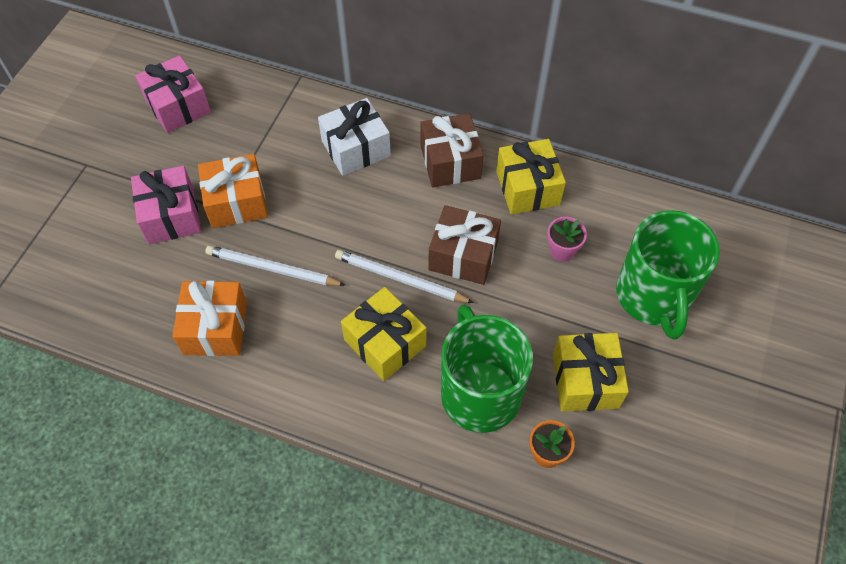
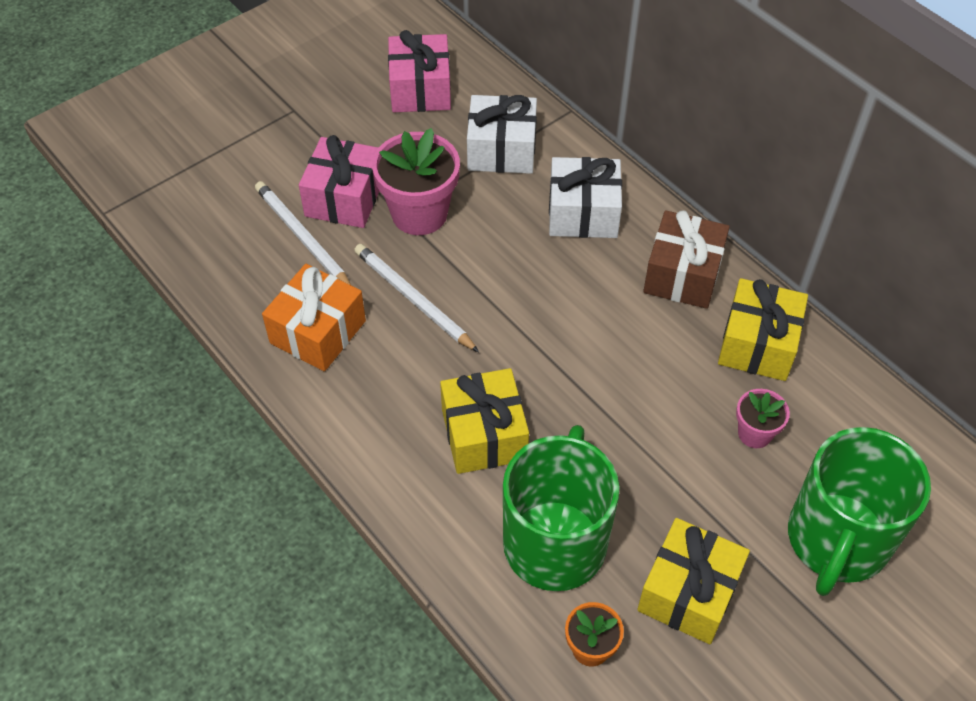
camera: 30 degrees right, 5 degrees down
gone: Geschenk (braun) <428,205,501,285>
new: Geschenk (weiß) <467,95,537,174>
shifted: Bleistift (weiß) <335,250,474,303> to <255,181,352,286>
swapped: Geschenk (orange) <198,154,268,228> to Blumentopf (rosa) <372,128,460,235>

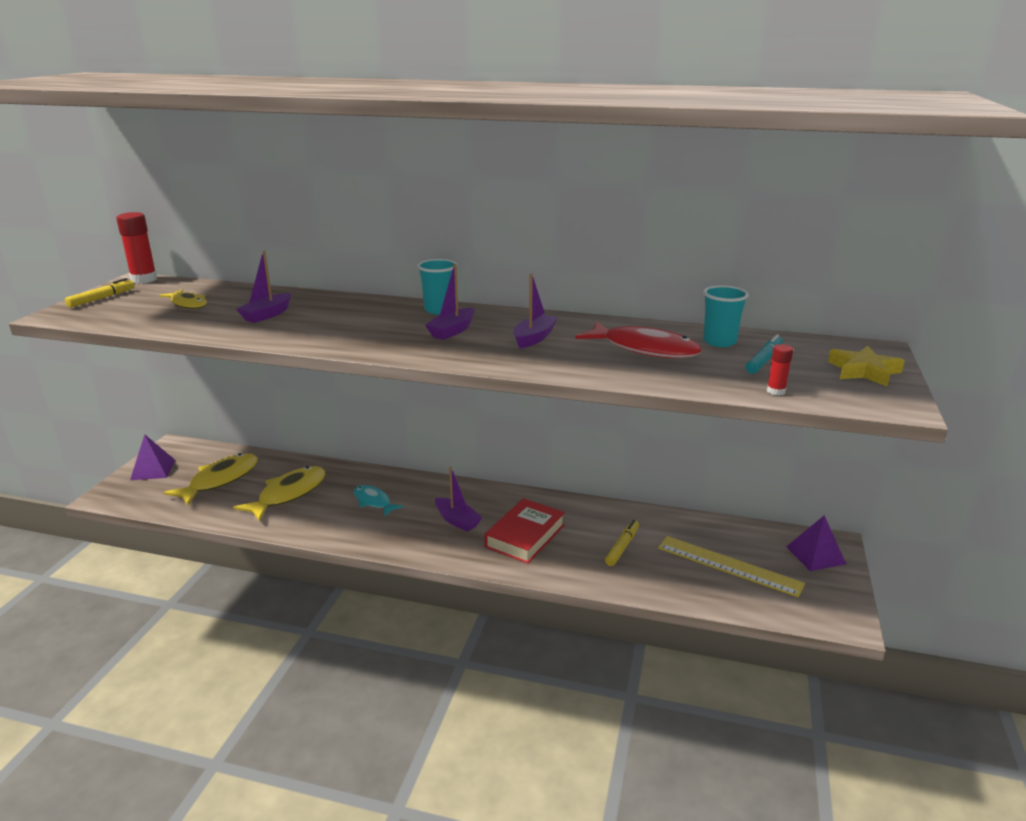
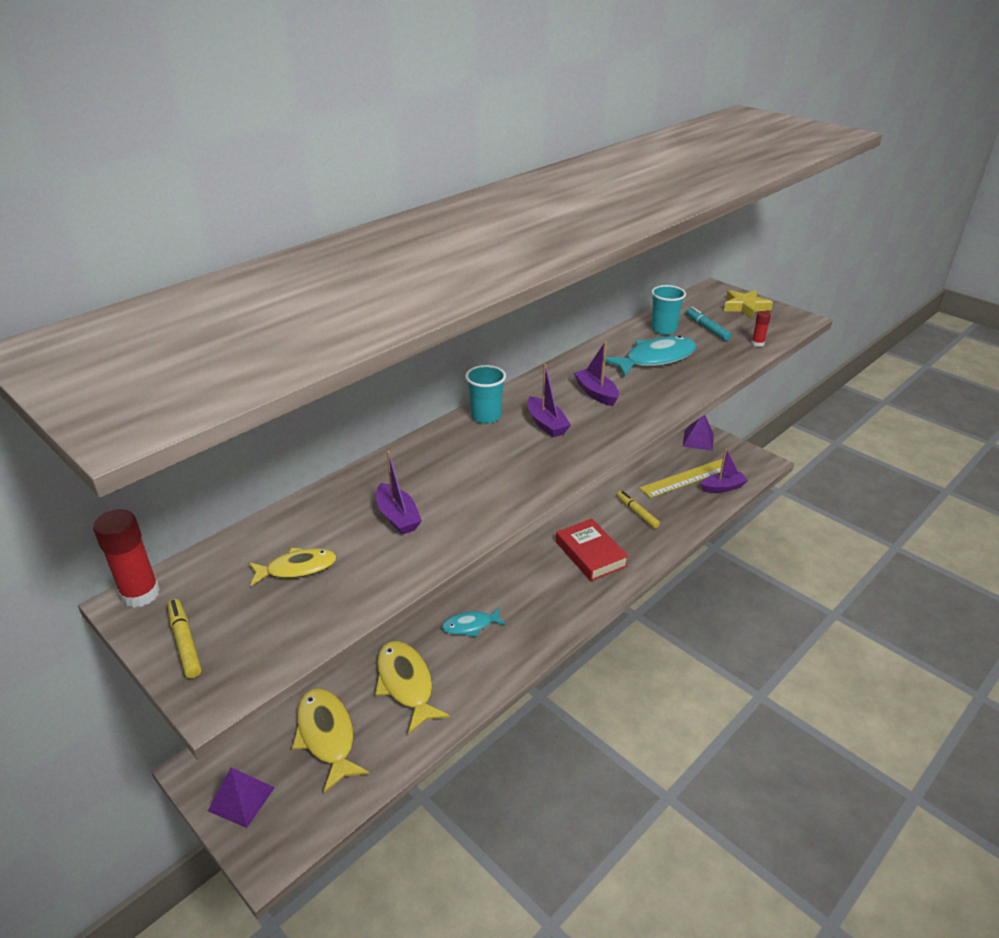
camera: 60 degrees left, 10 degrees up
shifted: Boot (lila) <435,467,482,532> to <701,449,748,493>
repainted: Fisch (rot) <575,321,702,358> to Fisch (türkis) <605,336,696,377>

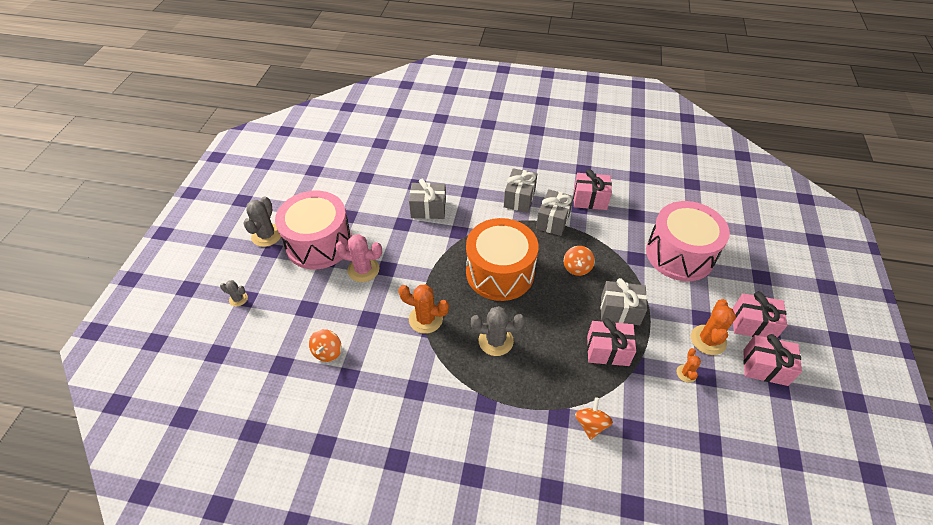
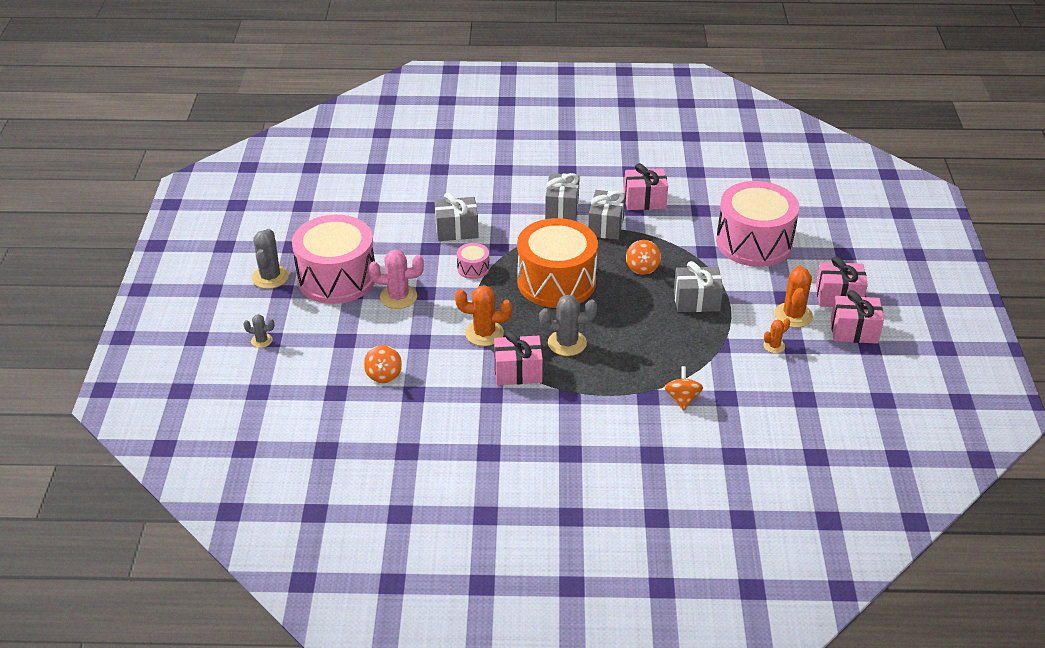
camera: 10 degrees left, 10 degrees down
new: Trommel (rosa) <457,243,489,279>
shifted: Geschenk (rosa) <587,318,636,366> to <494,331,543,385>
rotated: Kaktus (orange) <677,348,701,383> = <763,318,790,353> 60 degrees clockwise

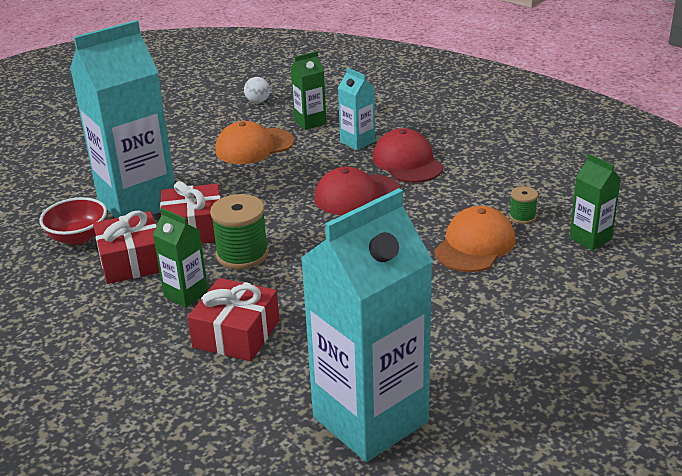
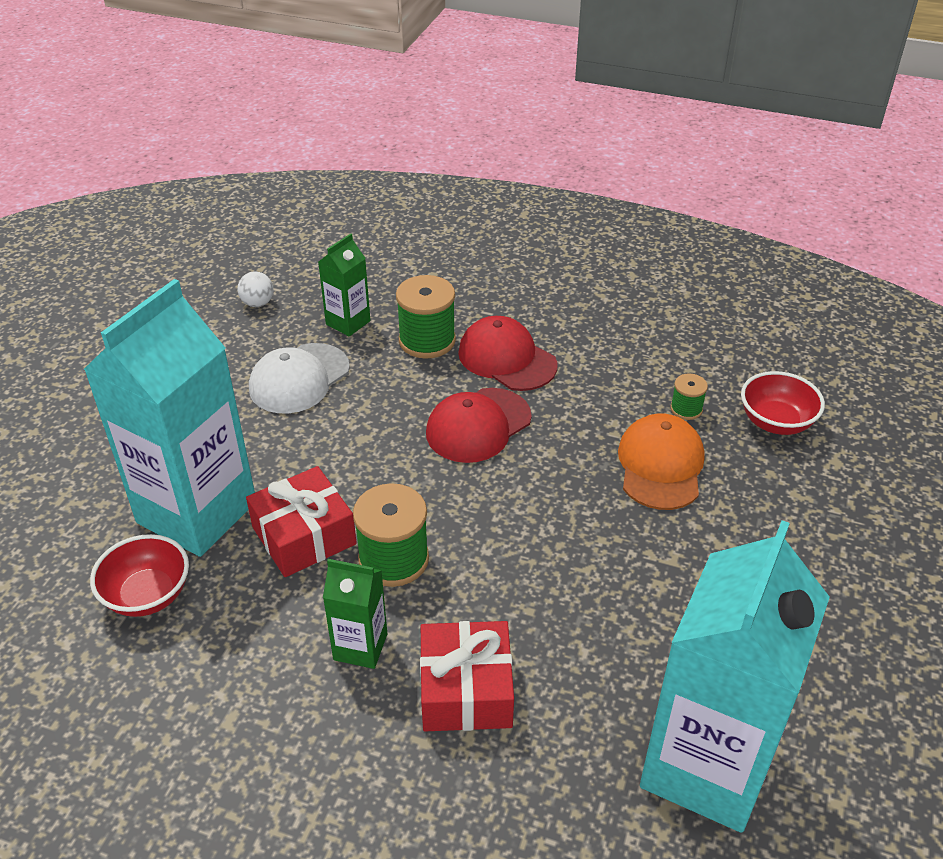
camera: 25 degrees left, 10 degrees up
gone: Geschenk (rot) <93,210,160,284>
swapped: Getränkekarton (türkis) <338,68,375,150> to Garnrolle (grün) <396,275,456,359>; Getränkekarton (grün) <569,154,621,251> to Schüssel (rot) <741,371,825,435>
repainted: Kappe (orange) <215,121,294,164> to Kappe (weiß) <249,343,350,413>

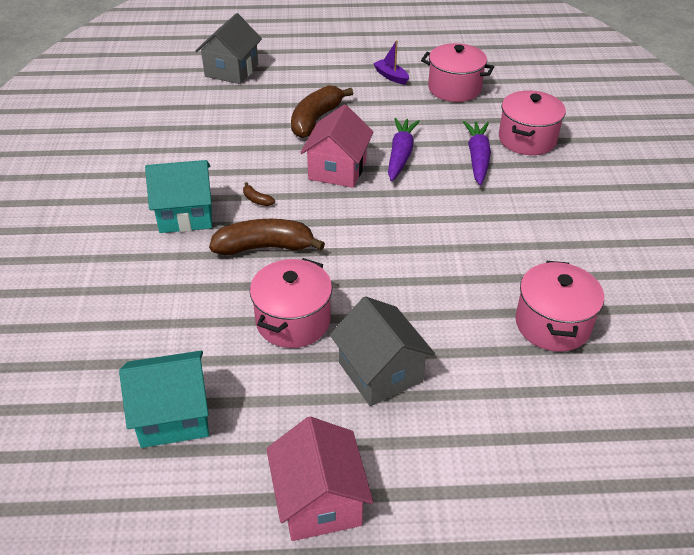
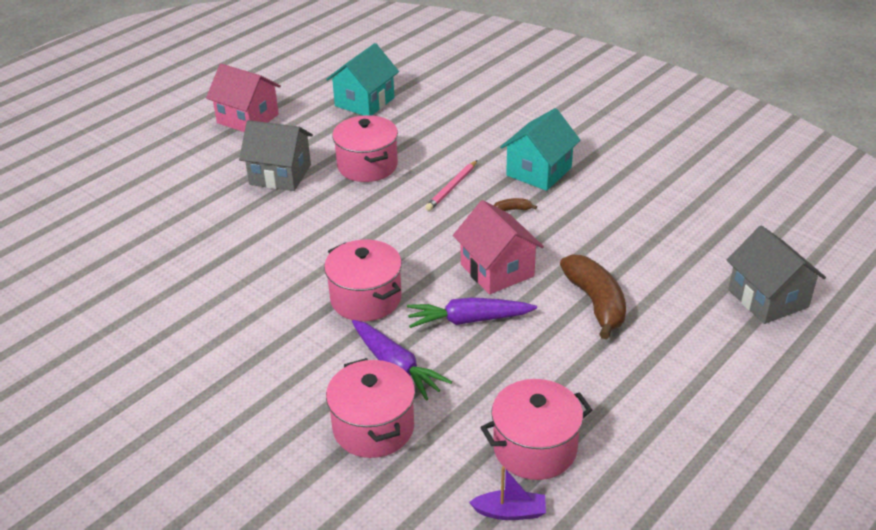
camera: 135 degrees right, 5 degrees down
shifted: Boot (lila) <373,40,409,85> to <469,466,546,520>; Kochtopf (rosa) <515,261,604,352> to <324,240,402,321>
swapped: Banane (braun) <209,219,325,255> to Bleistift (rosa) <425,160,477,211>
rotated: Karotte (lila) <388,118,420,181> = <407,297,537,328> 120 degrees clockwise

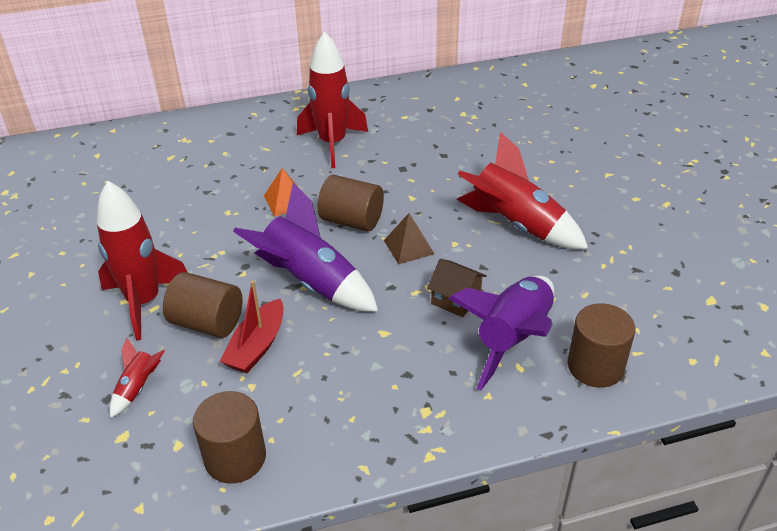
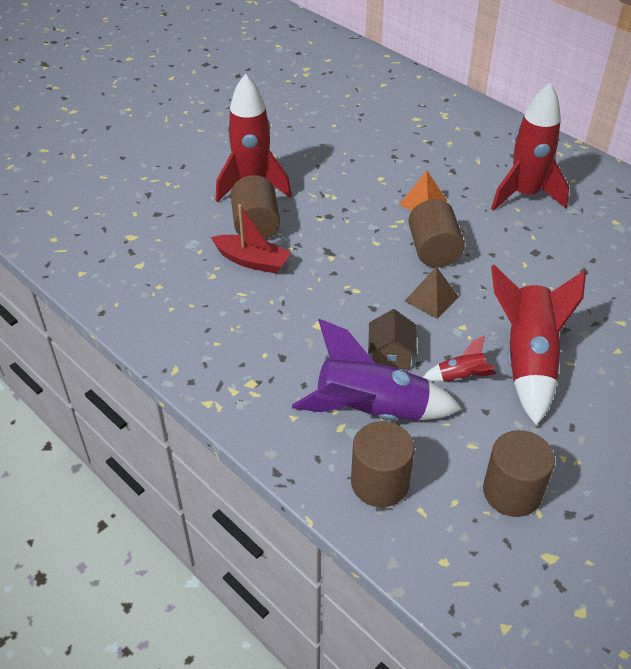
camera: 60 degrees right, 5 degrees up
gone: Rakete (lila) <233,183,378,312>
shifted: Rakete (rot) <110,338,165,418> to <423,336,496,382>; Vollzylinder (braun) <193,391,266,484> to <483,430,555,517>
rotated: Boot (rot) <220,280,283,373> = <211,204,291,274> 150 degrees counterclockwise

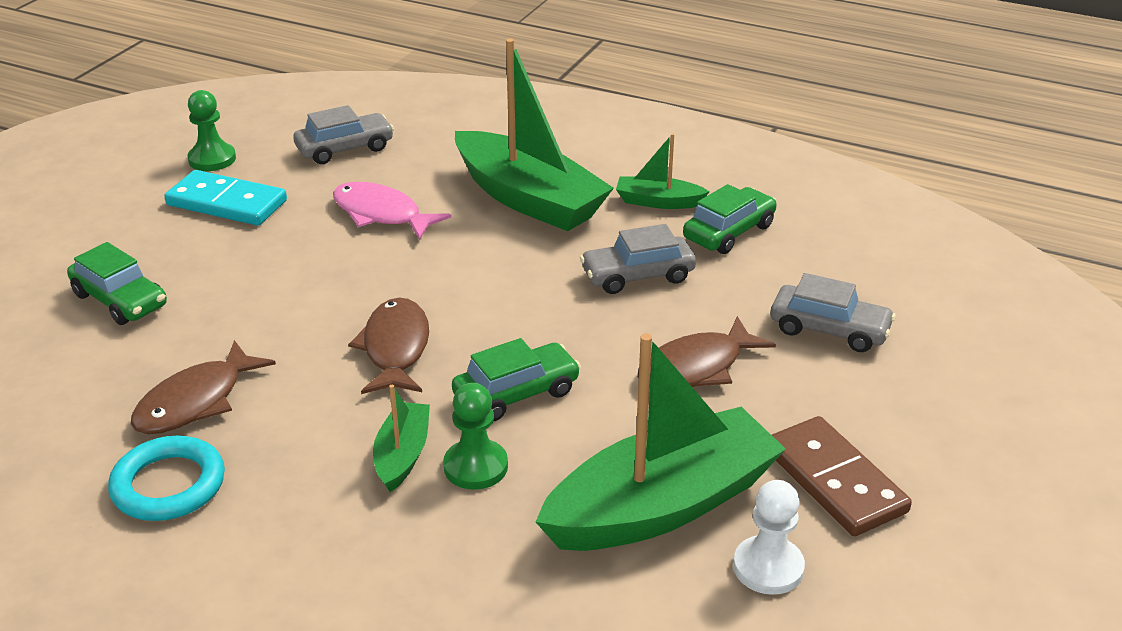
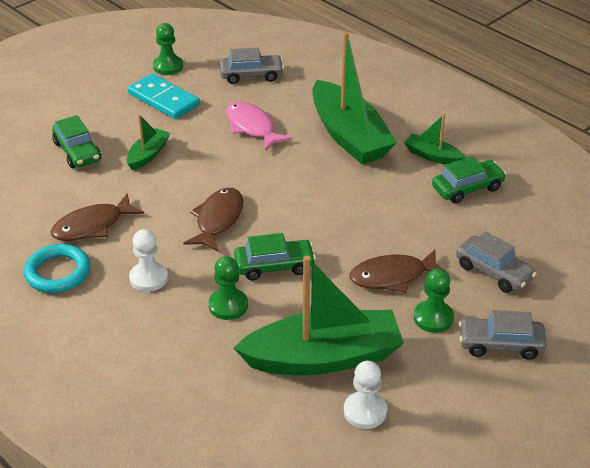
camera: 20 degrees right, 5 degrees up
gone: Dominostein (braun) <772,416,912,536>
new: Bauer (weiß) <129,229,168,292>; Bauer (grün) <414,268,454,333>
shifted: Boot (grün) <373,385,430,492> to <126,114,170,170>; Auto (grau) <580,224,696,294> to <459,310,547,360>

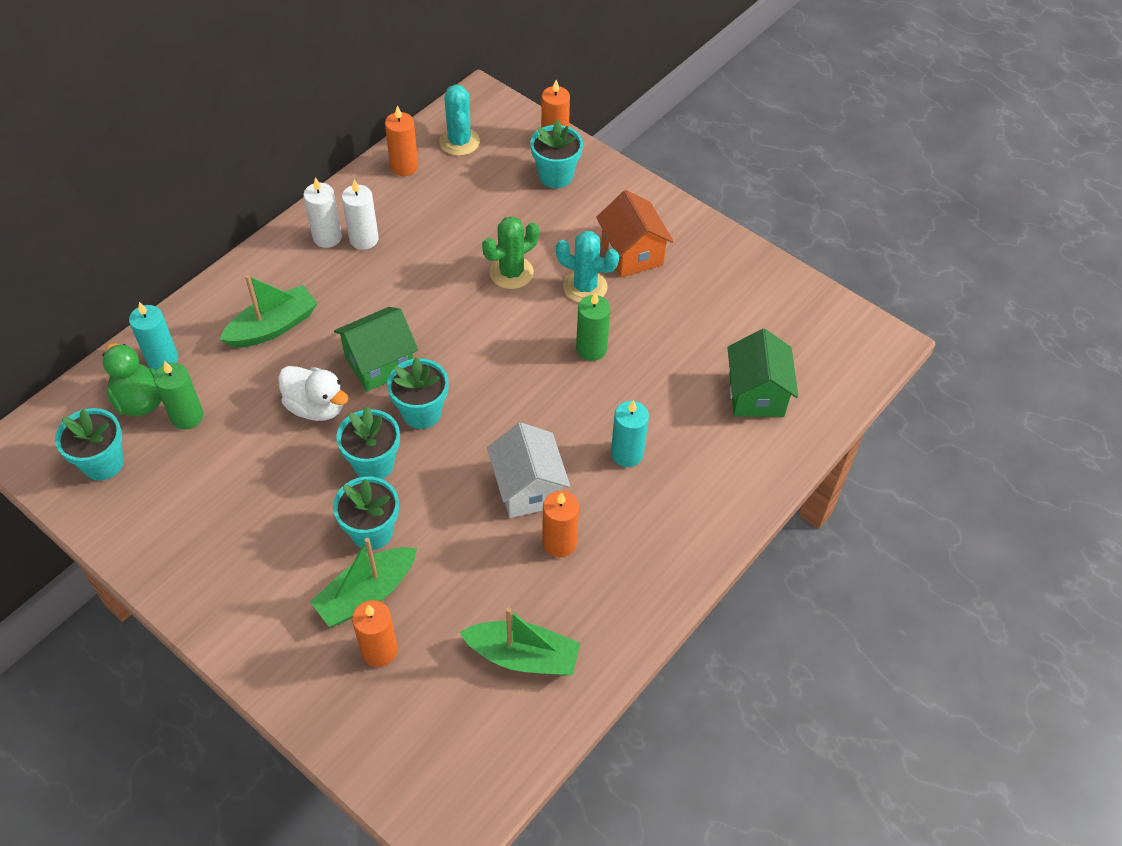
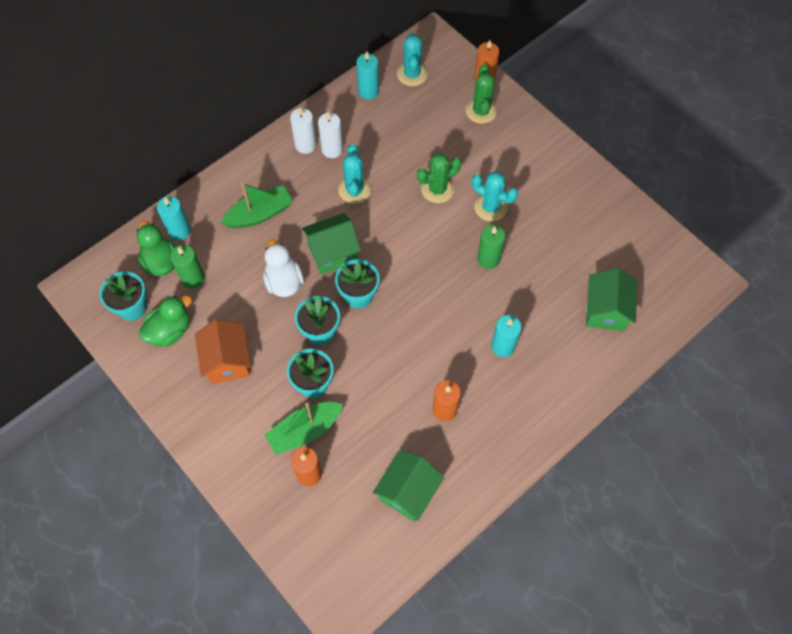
camera: 10 degrees right, 10 degrees up
gone: Haus (weiß) <487,422,570,518>
new: Ente (grün) <139,296,192,347>; Kaktus (türkis) <338,144,371,204>
shifted: Haus (orange) <596,190,674,277> to <195,319,251,384>
swapped: Boot (grün) <460,607,580,676> to Haus (grün) <373,450,444,522>; Blumentopf (türkis) <530,120,583,188> to Kaktus (grün) <466,64,497,124>
repainted: Kerze (orange) <385,106,418,176> to Kerze (türkis) <356,52,379,100>
rotated: Ente (weiß) <278,366,348,421> = <263,239,304,297> 150 degrees counterclockwise

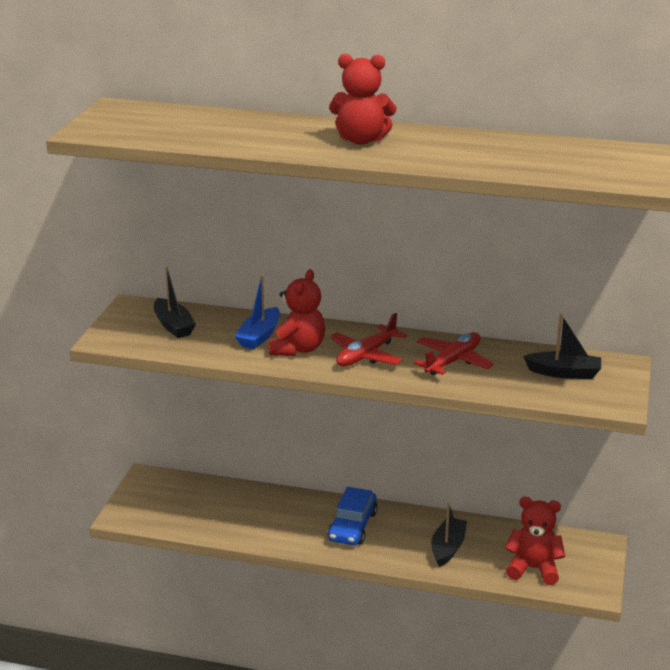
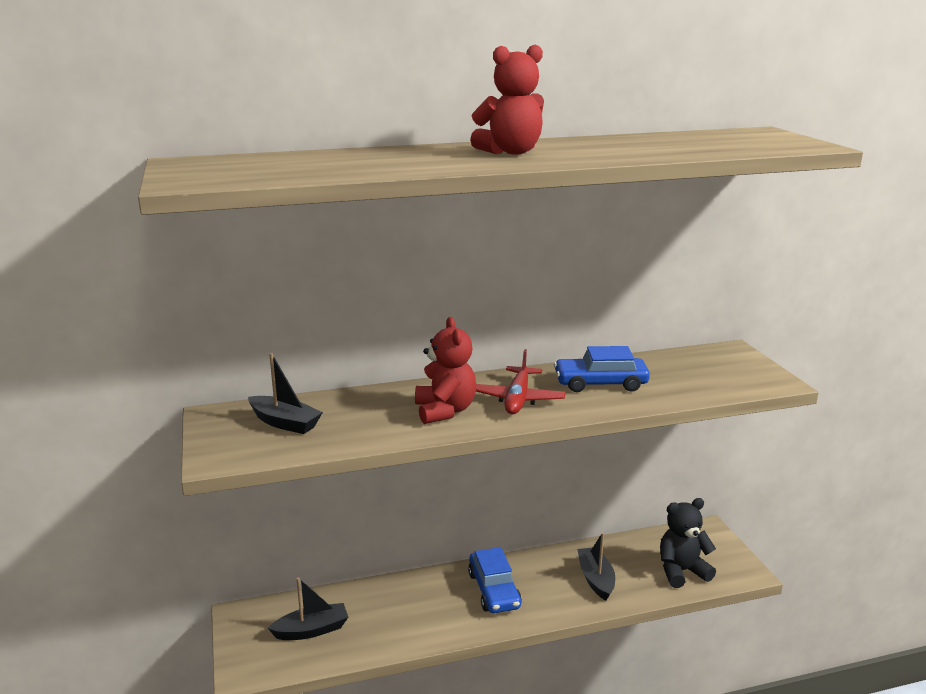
camera: 30 degrees left, 5 degrees down
gone: Boot (blau) <234,276,280,349>
shifted: Boot (schwarz) <523,314,601,379> to <268,577,348,640>
swapped: Flugzeug (rot) <414,332,494,376> to Auto (blau) <554,346,650,392>
repainted: Teddybär (rot) <505,497,565,585> to Teddybär (schwarz) <660,498,716,588>

